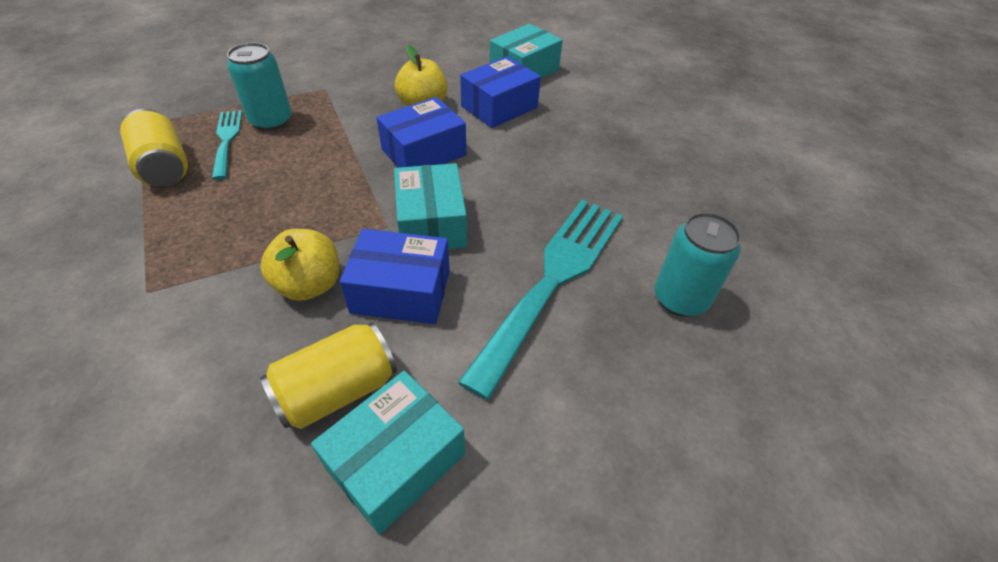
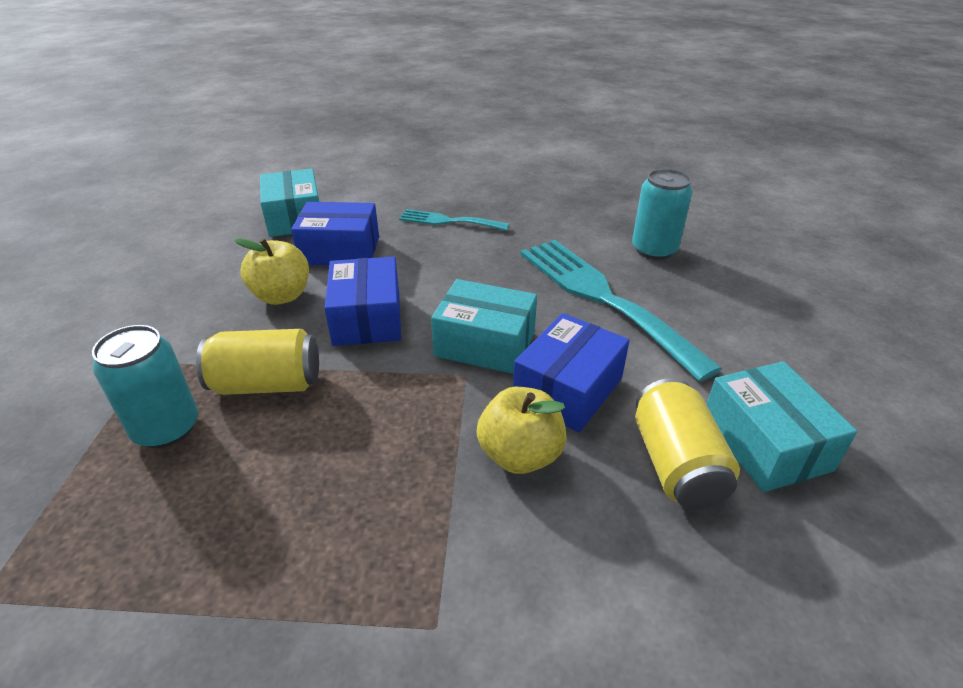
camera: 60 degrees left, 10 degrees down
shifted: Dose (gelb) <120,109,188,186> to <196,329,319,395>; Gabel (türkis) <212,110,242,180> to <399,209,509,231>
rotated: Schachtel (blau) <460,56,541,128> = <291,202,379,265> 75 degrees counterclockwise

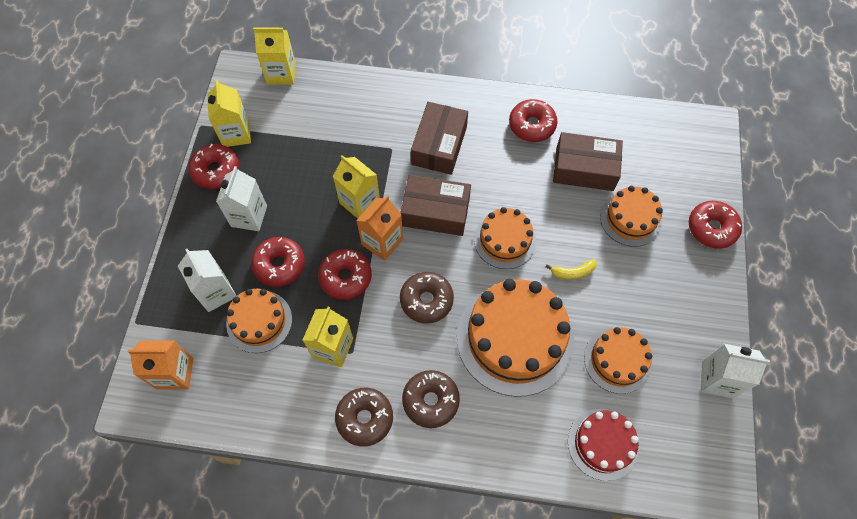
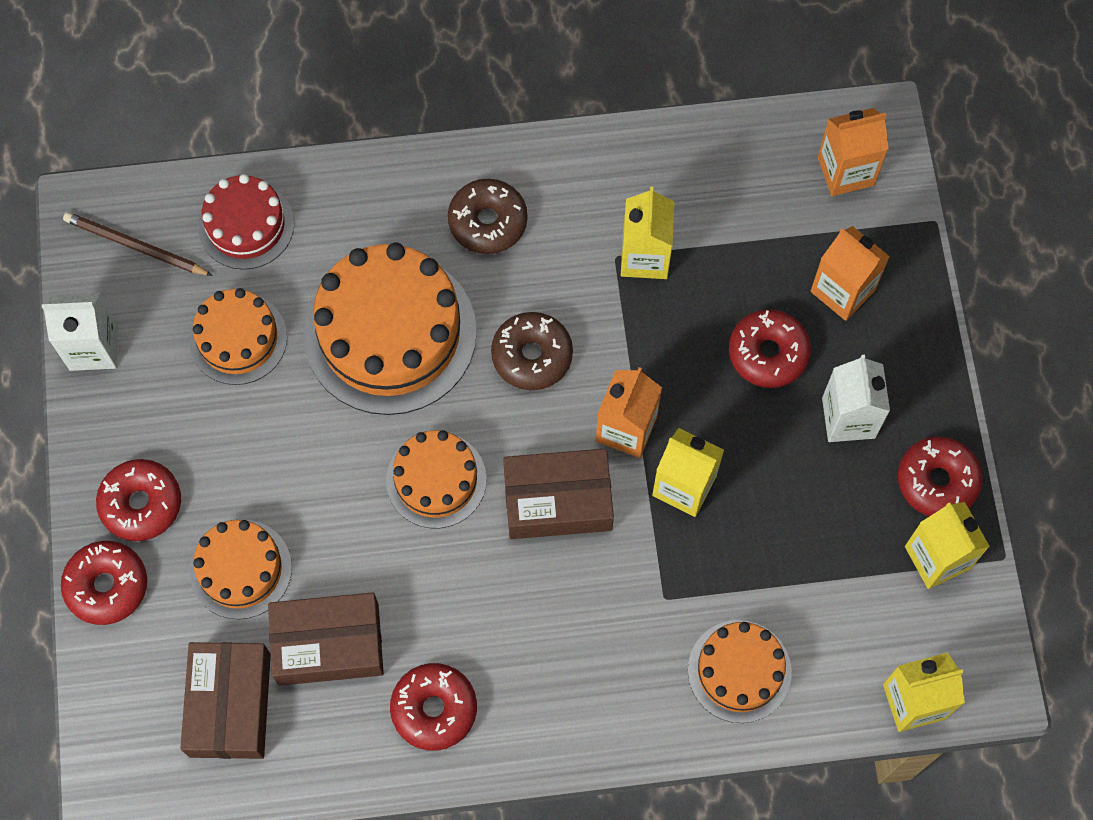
camera: 165 degrees right, 5 degrees up
gone: Donut (braun) <335,388,393,447>; Banane (gelb) <546,259,597,280>
new: Bleistift (braun) <63,212,213,276>
shifted: Kuchen (orange) <226,289,292,353> to <688,620,792,723>; Donut (rot) <318,249,372,300> to <96,459,181,541>; Schachtel (braun) <411,102,468,175> to <180,642,271,759>
repainted: Getränkekarton (weiß) <178,249,236,312> to Getränkekarton (orange) <811,226,890,321>

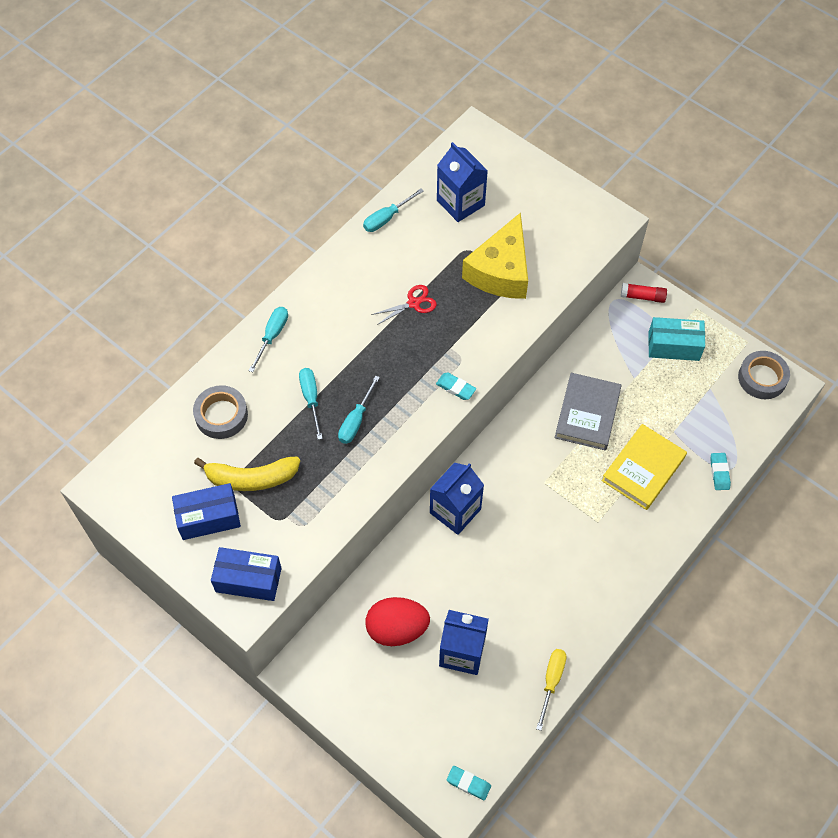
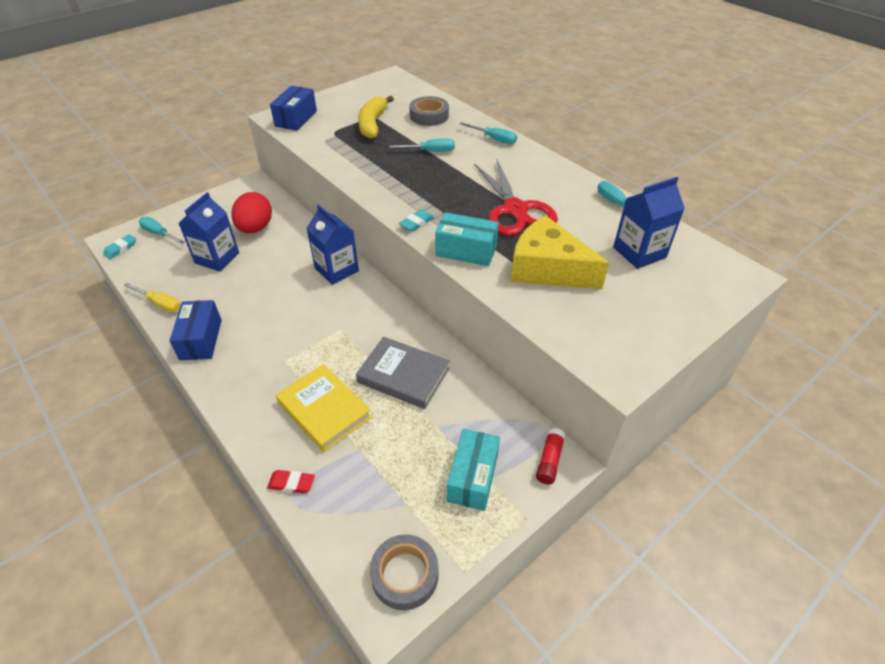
camera: 100 degrees right, 15 degrees down
new: Schachtel (türkis) <435,212,499,266>
shifted: Schachtel (blau) <172,483,241,540> to <169,300,222,360>; Schraubenzieher (türkis) <338,375,380,444> to <139,217,185,244>
repainted: Radiergummi (türkis) <710,453,731,490> to Radiergummi (rot) <267,470,315,494>
scaled: Schere (rot) <371,285,437,325> = <474,158,558,236> x2.10

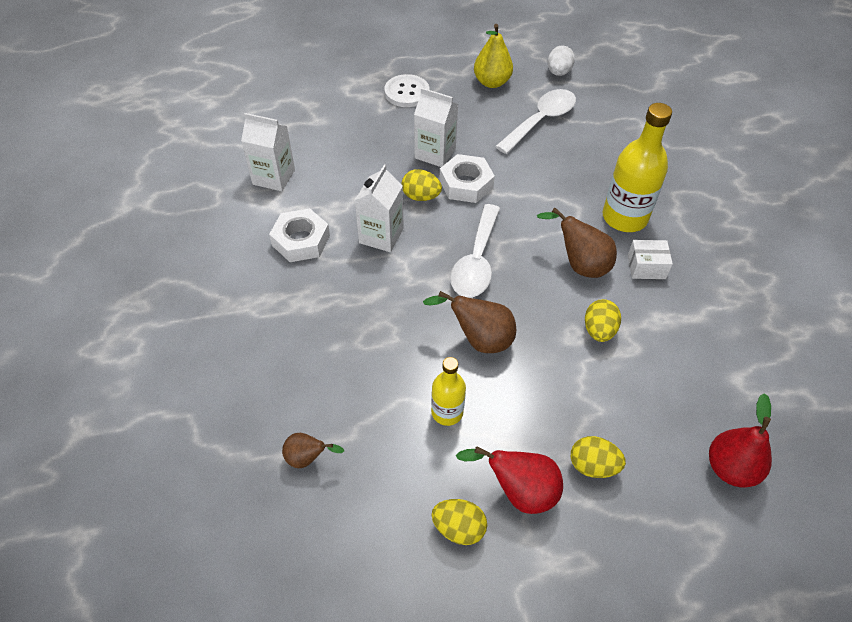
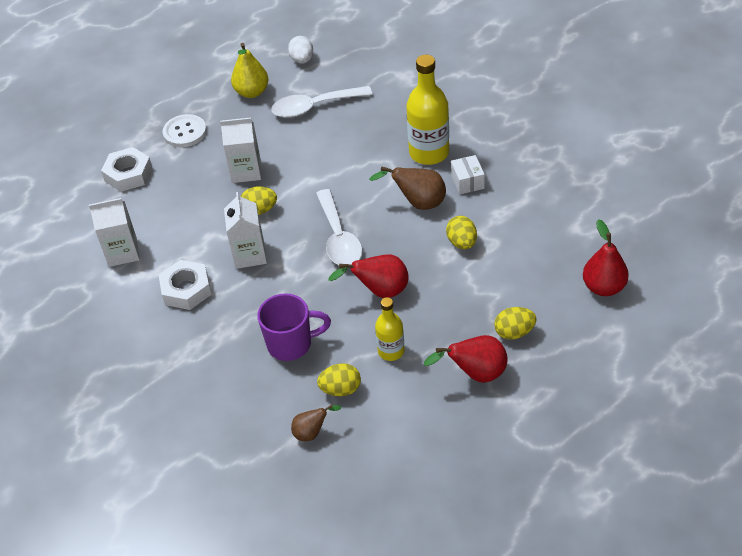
camera: 25 degrees left, 5 degrees down
new: Tasse (lila) <257,293,331,361>
shifted: Ei (gelb) <432,499,487,545> to <317,363,361,396>; Sechskantmutter (weiß) <439,154,495,203> to <101,147,152,192>
repainted: Birne (braun) <423,291,516,353> to Birne (rot) <328,254,409,298>
rotated: Löffel (weiß) <495,89,576,154> = <271,86,372,118> 120 degrees counterclockwise; Schachtel (weiß) <628,240,673,279> = <451,155,485,194> 75 degrees counterclockwise

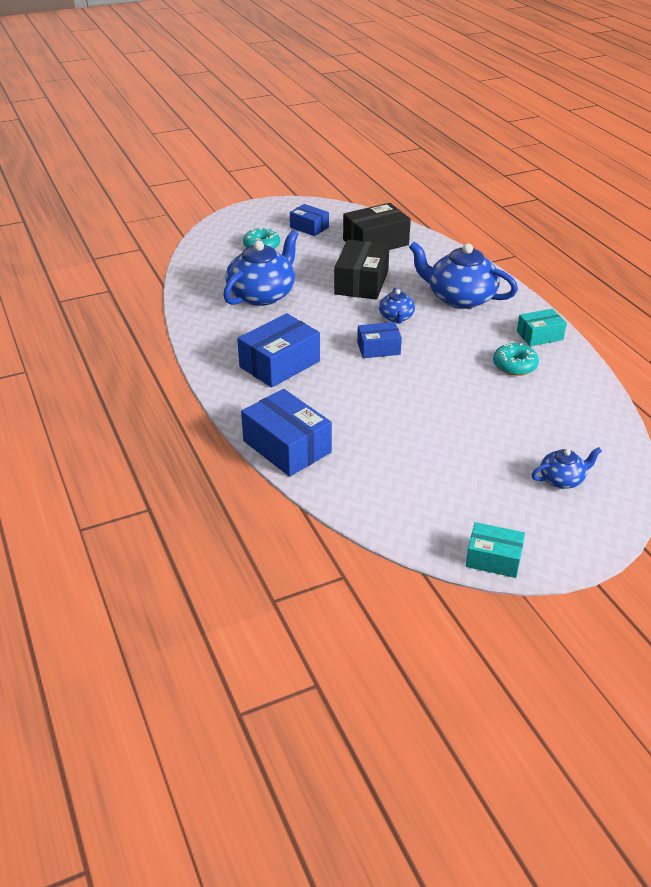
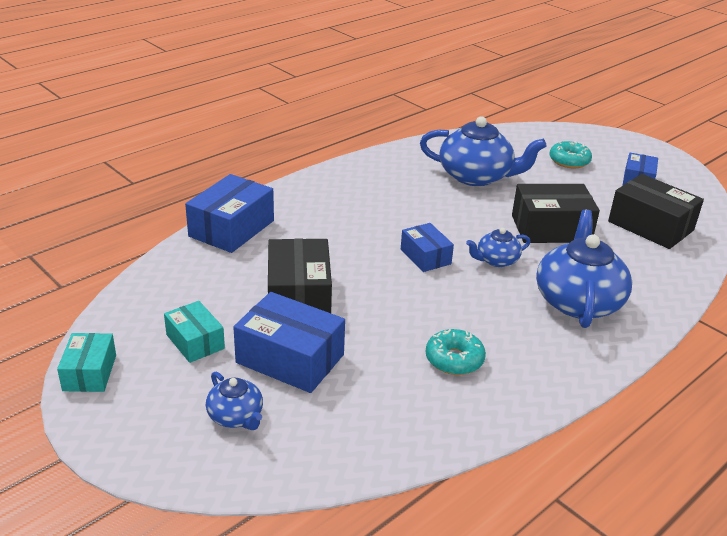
camera: 70 degrees right, 5 degrees down
new: Schachtel (schwarz) <268,238,332,313>
shifted: Schachtel (blau) <237,313,320,388> to <233,292,345,393>; Schachtel (türkis) <517,309,567,346> to <164,301,225,363>

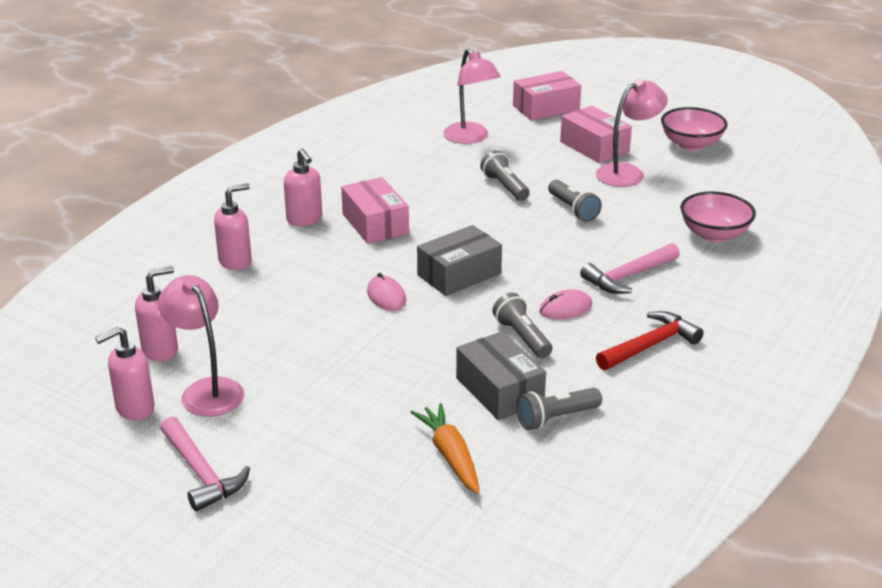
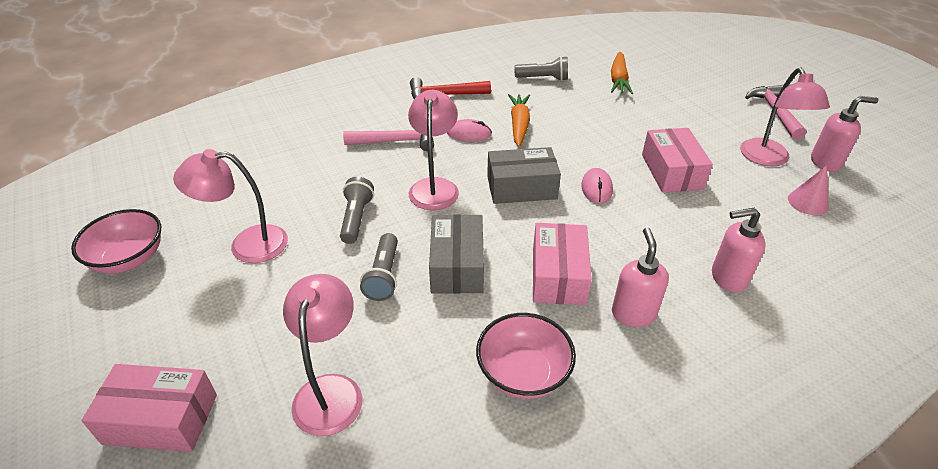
camera: 150 degrees left, 10 degrees up
new: Lampe (rosa) <408,90,459,210>
shifted: Schachtel (grau) <456,331,546,420> to <429,215,484,294>; Schachtel (rosa) <560,106,632,163> to <642,128,713,193>; Schüssel (rosa) <680,191,756,242> to <476,313,576,399>
swapped: Seifenspender (rosa) <135,266,178,361> to Kegel (rosa) <788,165,829,215>; Taschenlampe (grau) <493,293,552,358> to Karotte (orange) <508,94,530,147>

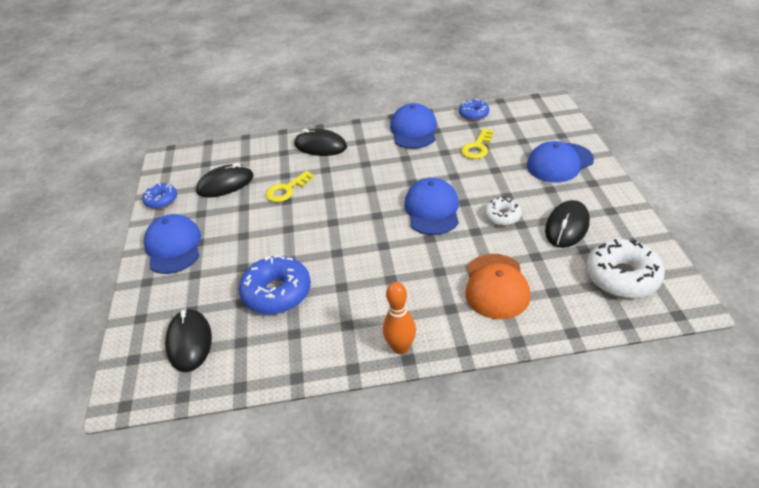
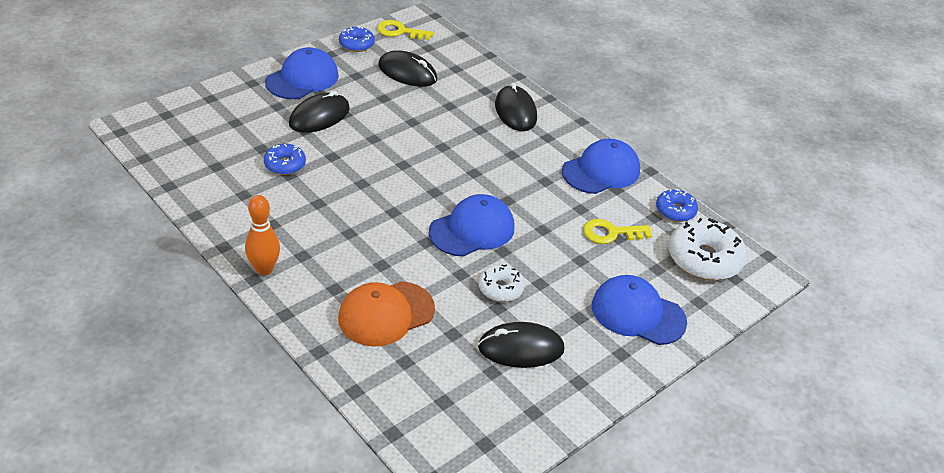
camera: 50 degrees right, 0 degrees up
shifted: Computermaus (schwarz) <165,309,212,372> to <289,91,350,133>; Schlüssel (gelb) <266,171,314,202> to <377,20,433,40>; Donut (weiß) <586,239,665,298> to <668,218,747,280>
scaled: Donut (blau) <239,255,311,315> = <264,144,306,175> x0.57

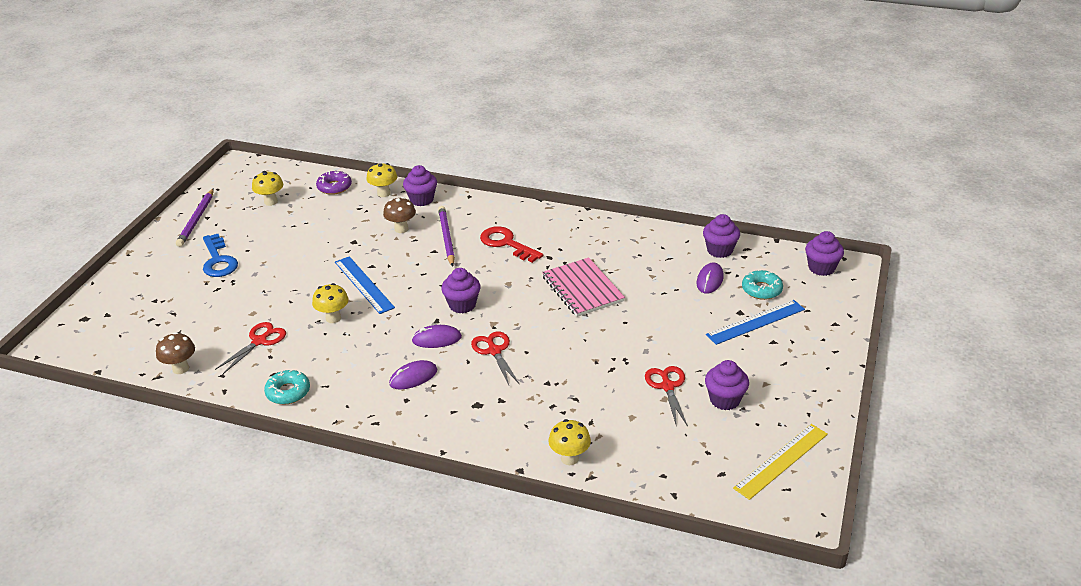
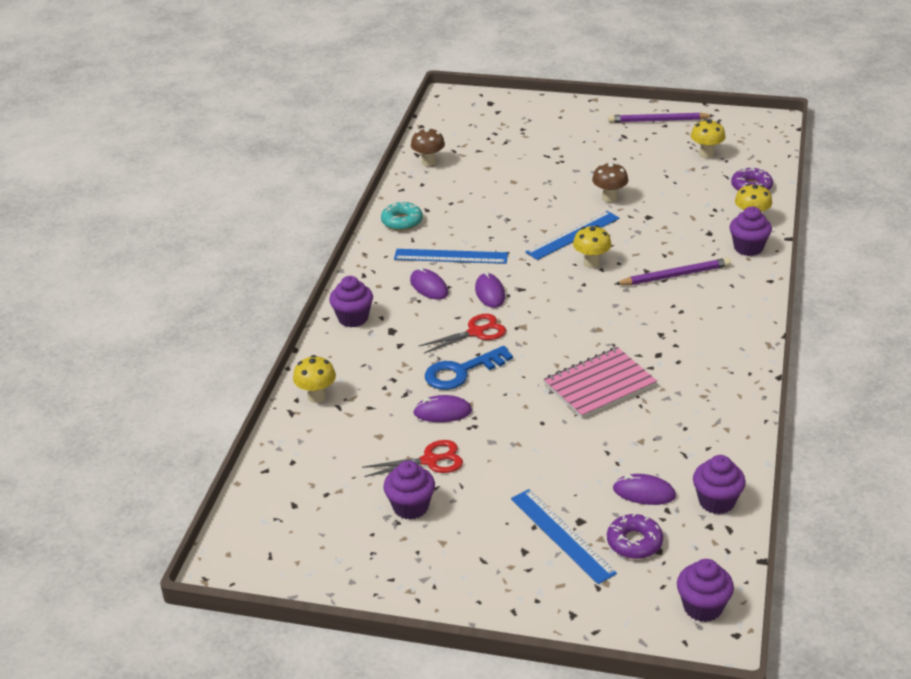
camera: 85 degrees right, 0 degrees up
gone: Schere (rot) <215,322,286,374>; Schlüssel (rot) <480,226,543,263>; Lineal (gelb) <733,424,828,500>
new: Lineal (blau) <394,249,508,264>; Computermaus (lila) <413,395,472,422>
shifted: Schlüssel (blau) <203,234,238,277> to <425,346,513,390>; Pilz (gelb) <312,283,349,323> to <573,225,611,268>; Pilz (braun) <383,197,416,233> to <592,162,628,203>; Muffin (lila) <441,268,481,313> to <329,276,373,327>
repainted: Donut (türkis) <742,269,783,300> to Donut (lila) <607,513,663,559>

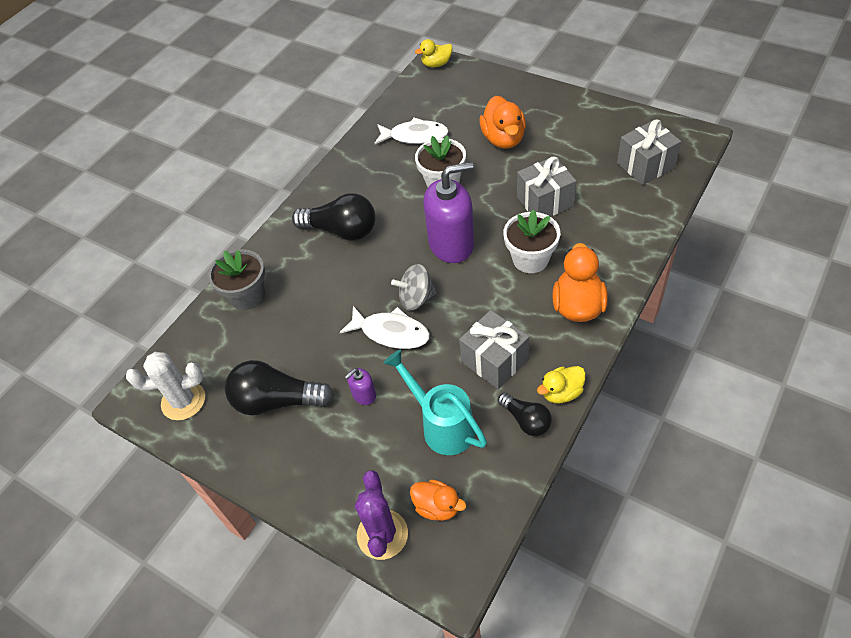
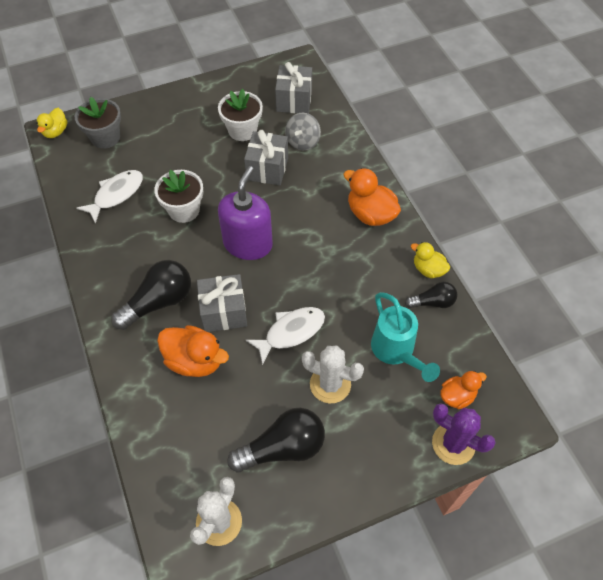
camera: 60 degrees left, 5 degrees up
shifted: Blumentopf (grau) <208,249,265,310> to <75,97,121,149>; Kreisel (grau) <391,264,436,311> to <285,113,321,151>; Geschenk (grau) <459,310,529,389> to <197,274,247,332>; Ente (orange) <479,96,526,149> to <157,325,229,377>; Blumentopf (weiß) <503,209,560,273> to <218,89,263,141>
swapped: Seifenspender (lila) <345,368,376,405> to Kaktus (weiß) <302,346,364,403>
rotated: Glühbirne (schwarz) <225,360,334,415> = <228,408,325,472> 150 degrees counterclockwise; Gießkanne (türkis) <383,349,487,455> = <371,292,440,382> 105 degrees counterclockwise; Ente (gelb) <537,366,586,403> = <411,242,450,278> 120 degrees clockwise

